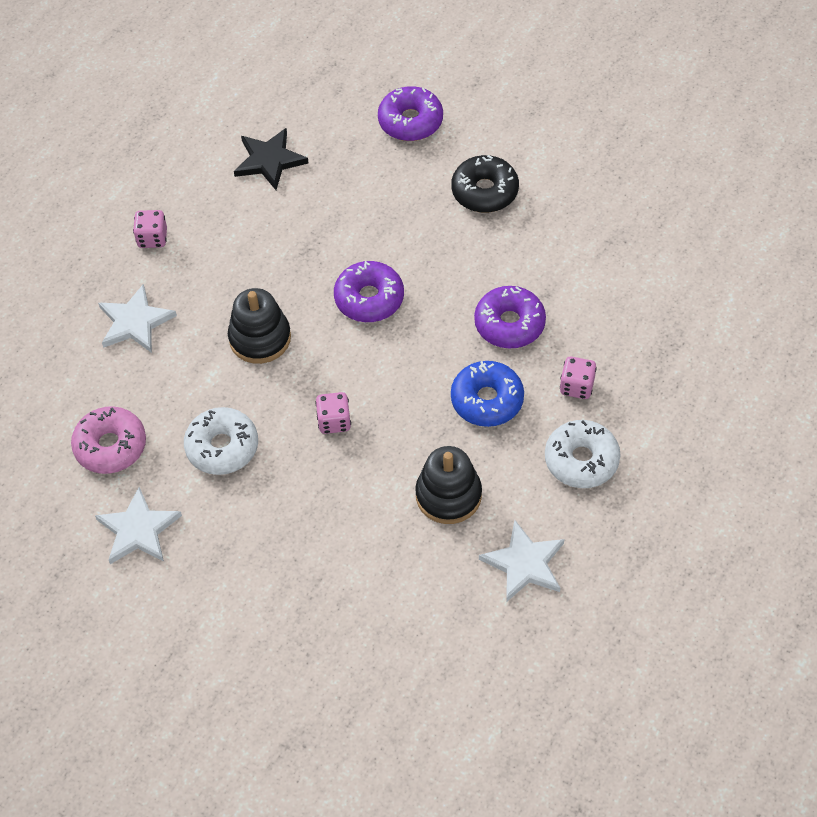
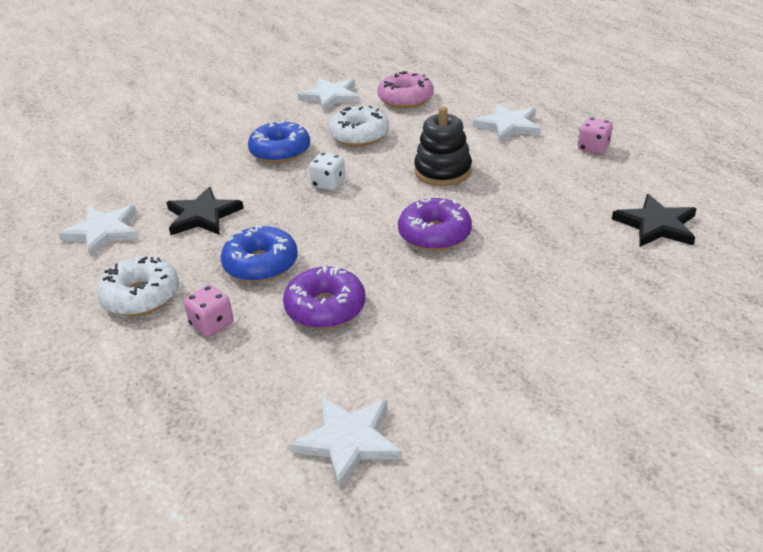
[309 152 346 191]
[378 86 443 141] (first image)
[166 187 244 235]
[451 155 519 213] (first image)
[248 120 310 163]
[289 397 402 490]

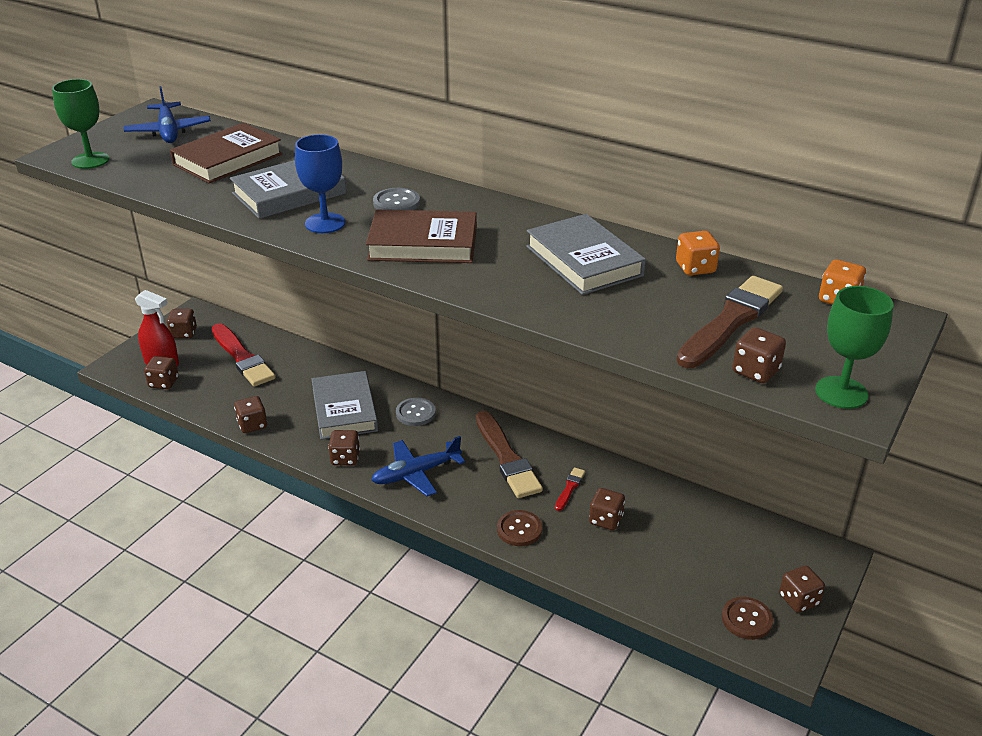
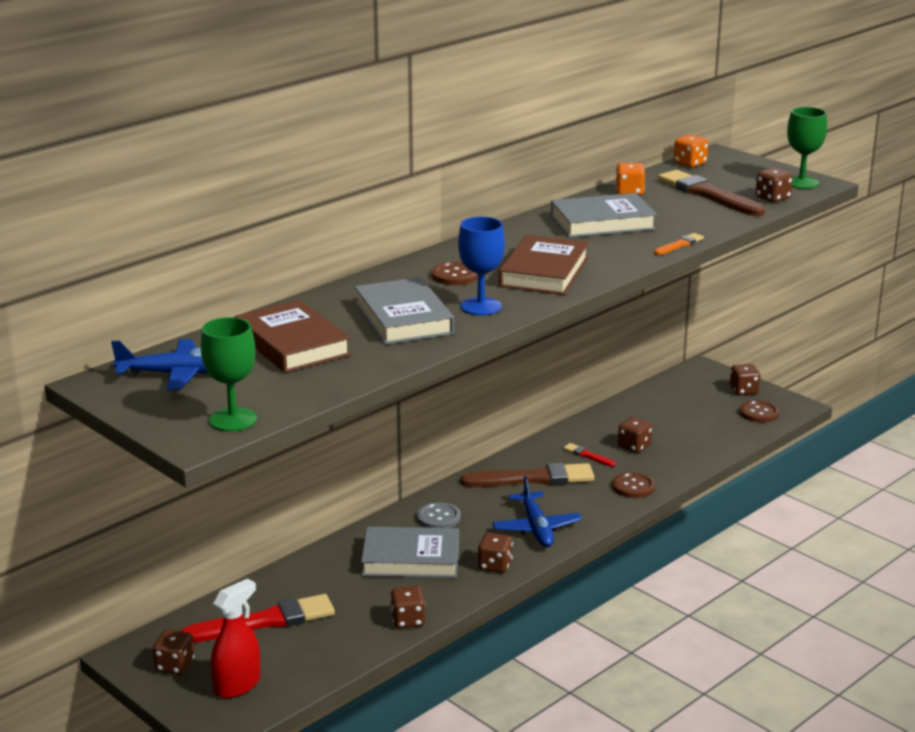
[144 356 179 389] (first image)
[432 262 478 285]
[654 233 704 255]

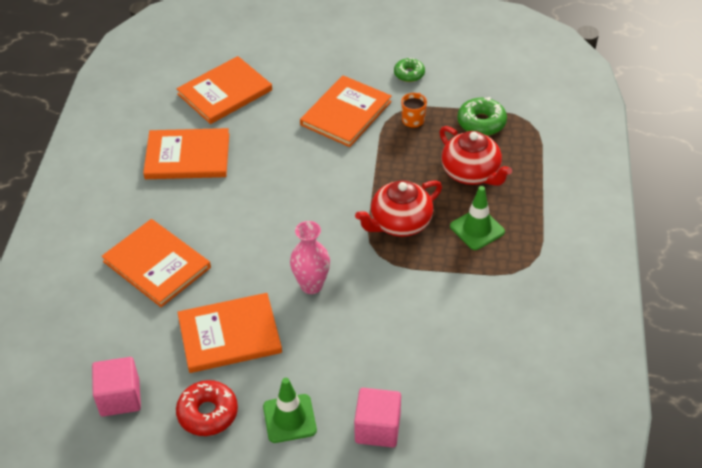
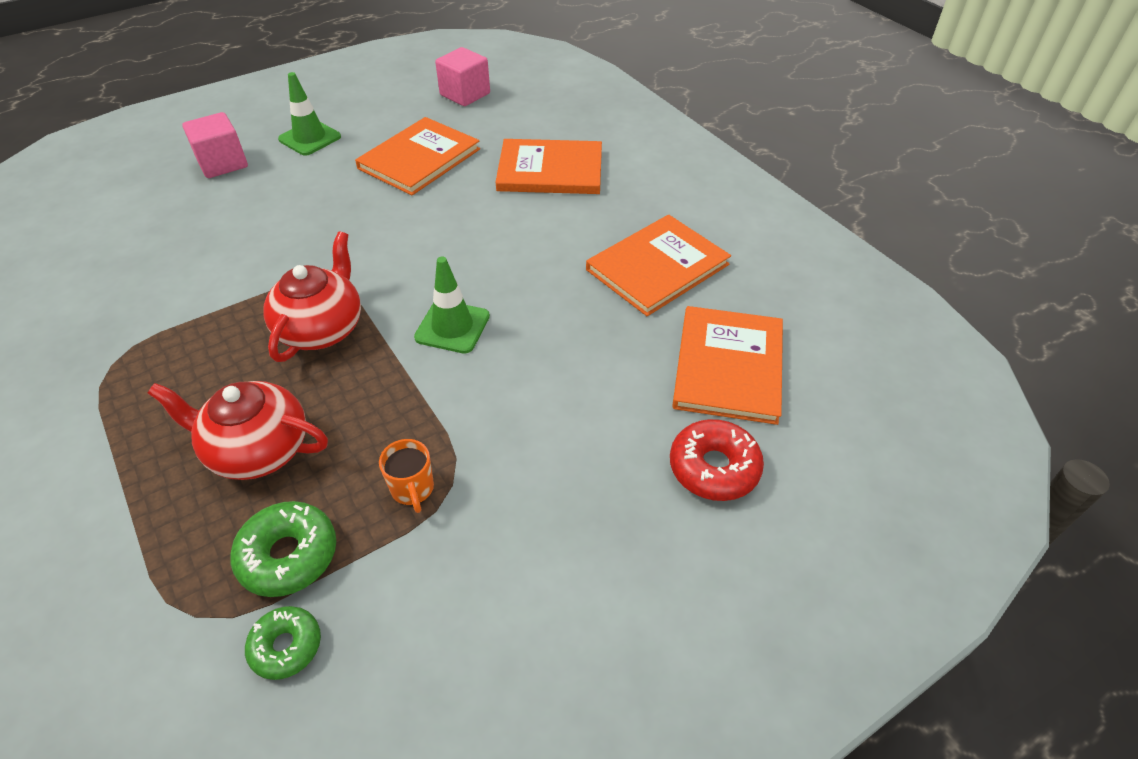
[670 419 764 501]
[290 221 330 294] (first image)
[300 75 392 147] (first image)
[245 606 321 680]
[414 256 490 354]

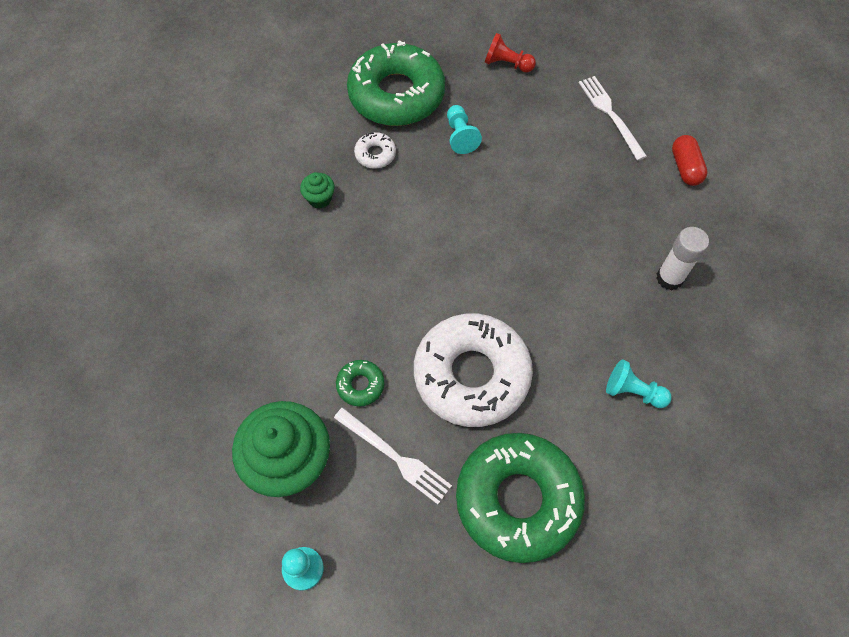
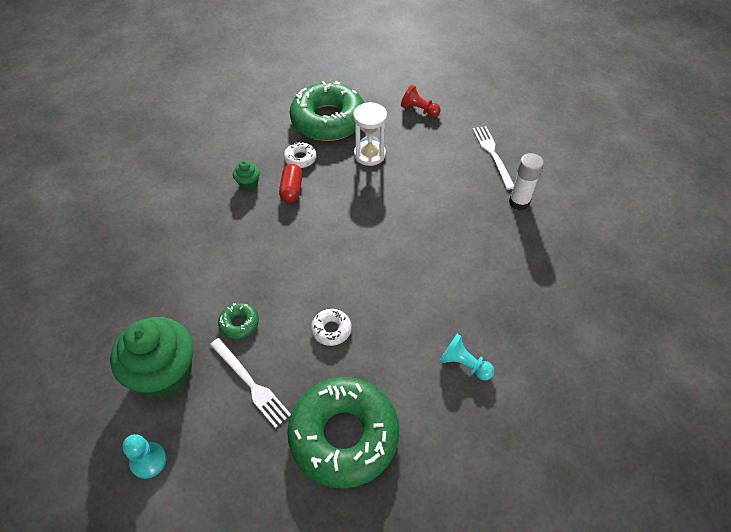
[311 309 352 346]
[353 102 387 166]
[509 153 544 210]
[279 164 302 203]

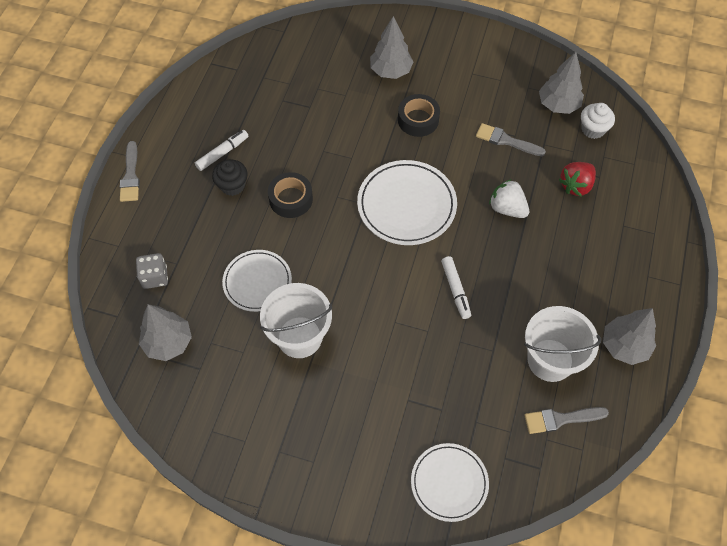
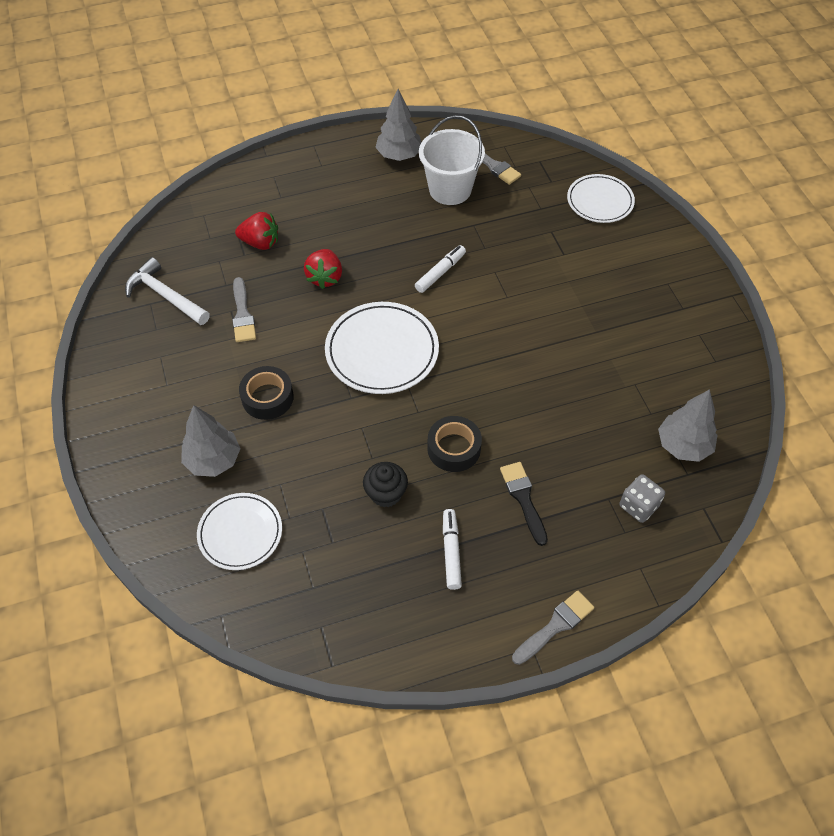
[443 509 462 590]
[363 462 408 507]
[197 493 282 570]
[260 283 332 358] (first image)
[304 249 342 289]
[125 257 210 325]
[581 103 615 139] (first image)
[500 462 548 546]

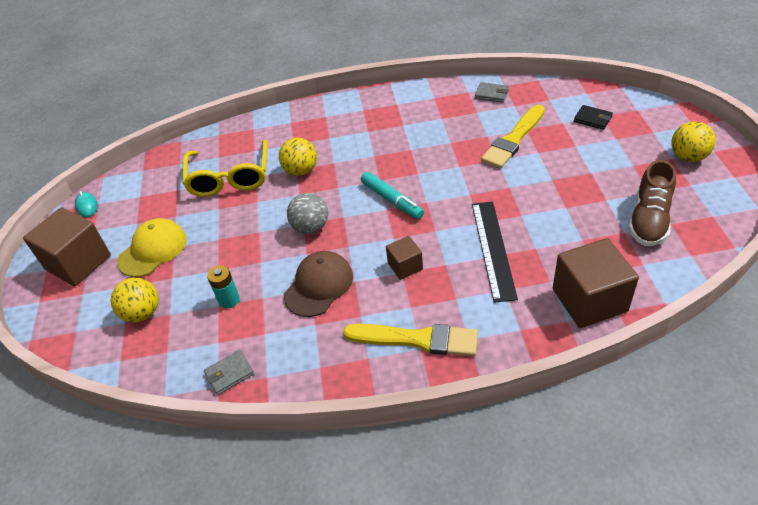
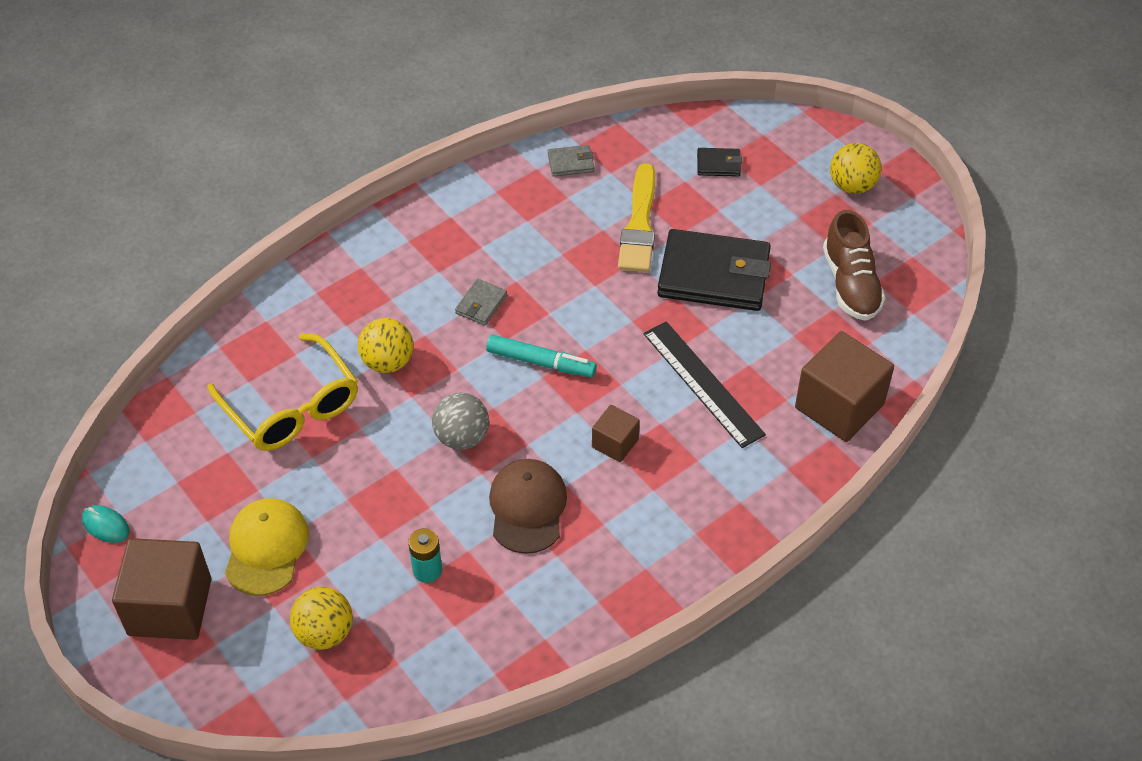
[455 279 507 325]
[343 324 478 356] (first image)
[657 229 771 311]

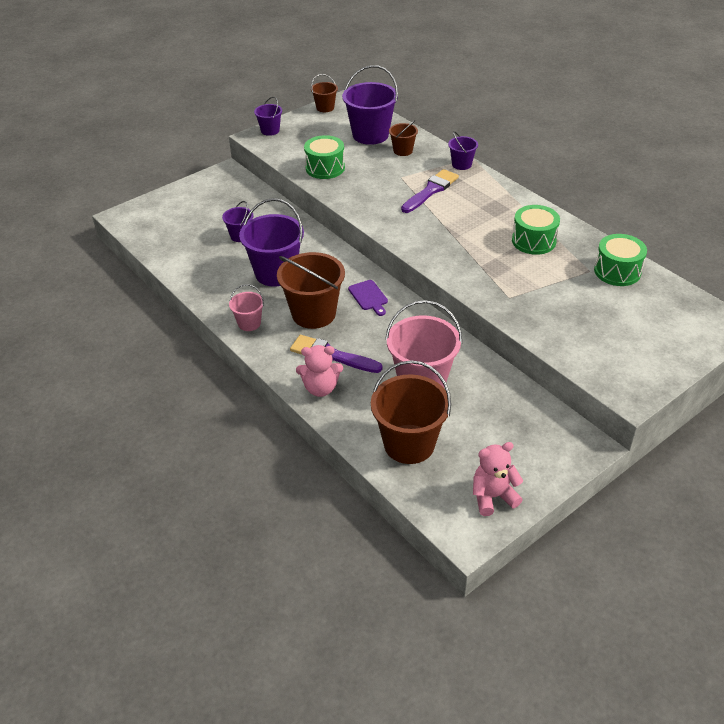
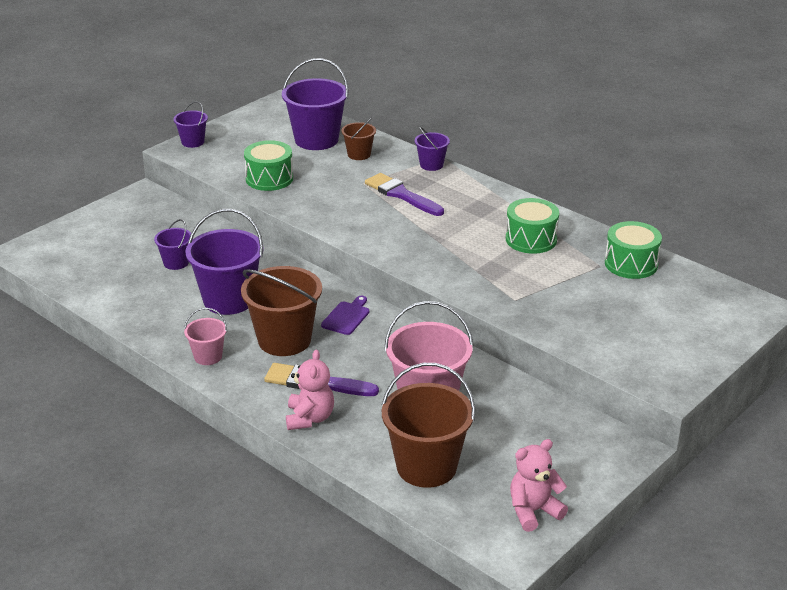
[286 349 334 430]
[311 74 338 112] (first image)
[321 296 369 335]
[365 173 444 216]

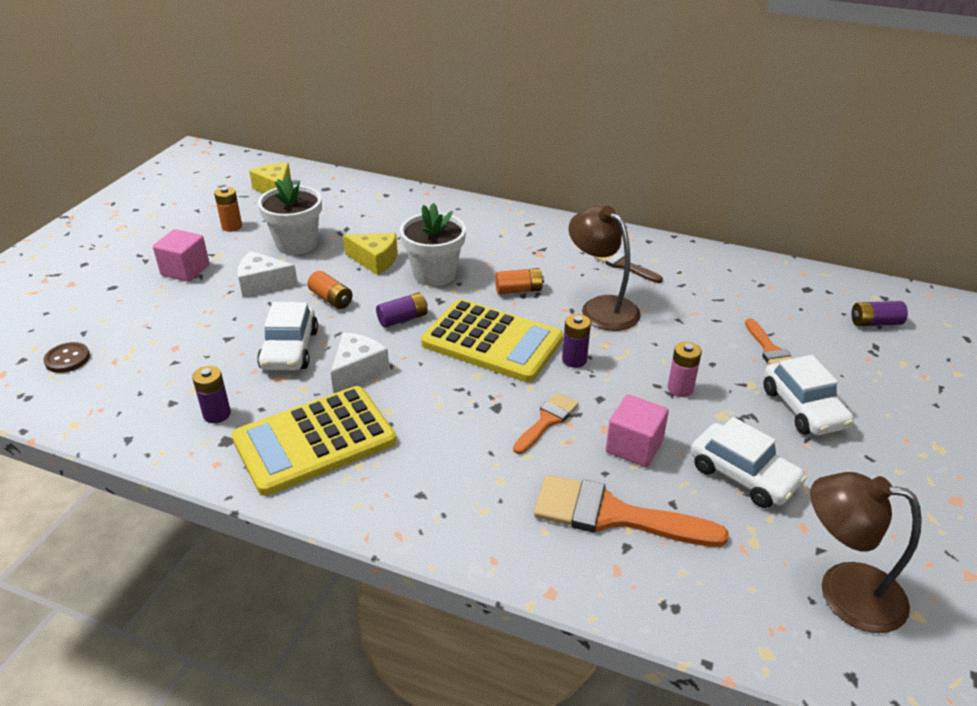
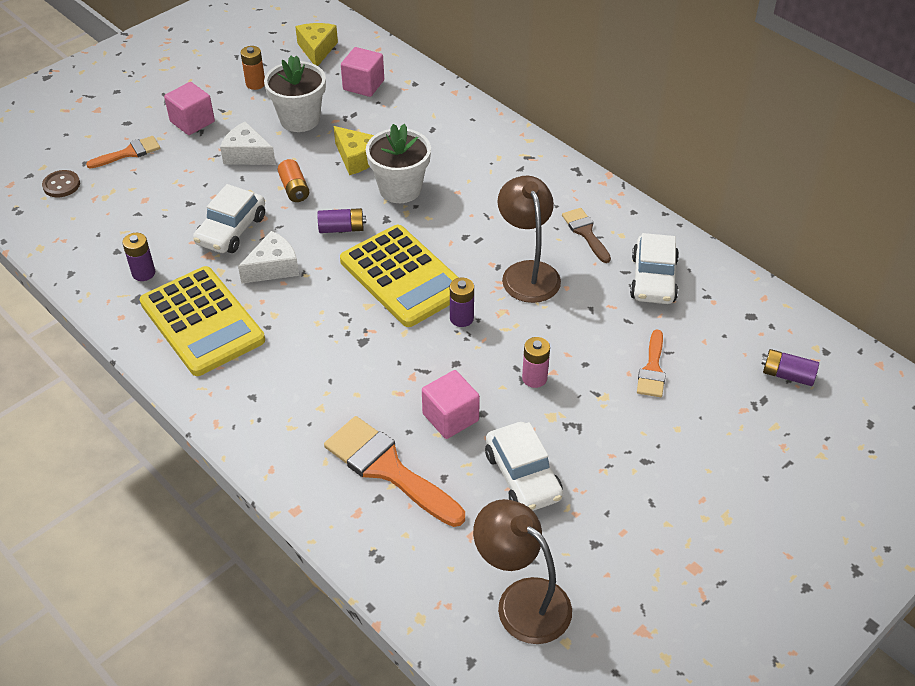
[140 266 265 376]
[495 268 544 294] (first image)
[86 136 160 169]
[630 233 679 304]
[341 47 384 97]

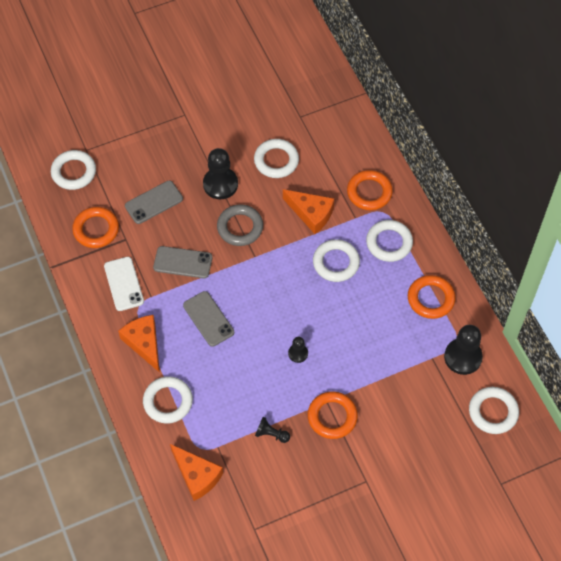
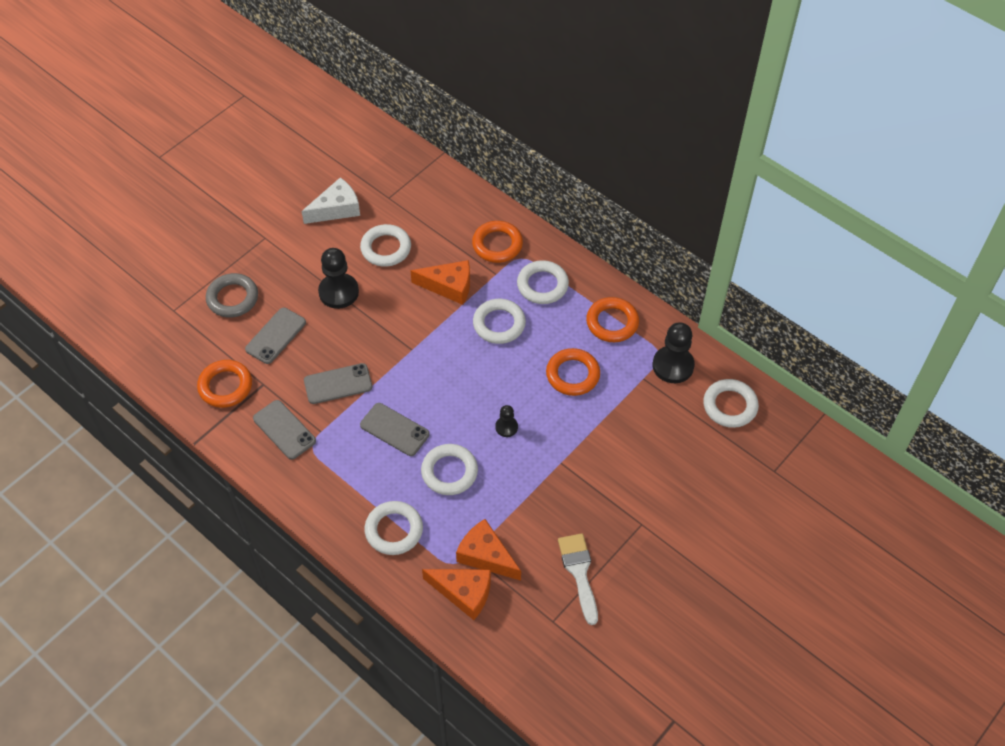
[421 444 478 495]
[253 400 316 460]
[456 519 521 581]
[206 273 258 318]
[255 417 290 443] (first image)
[546 348 600 396]
[301 177 360 224]
[558 533 598 625]

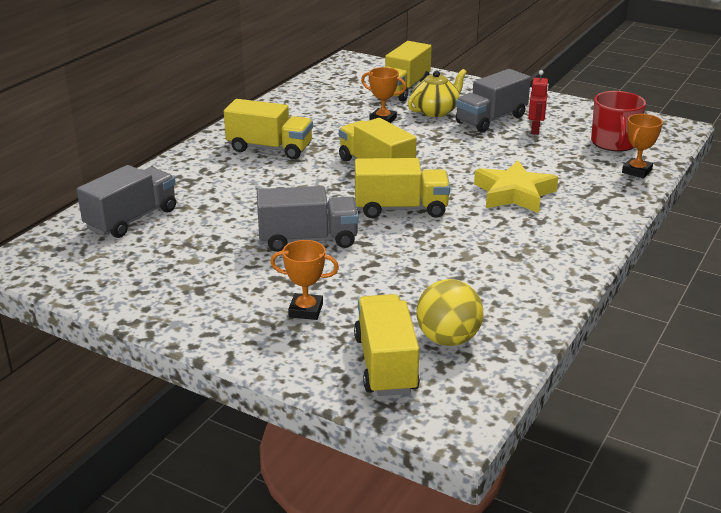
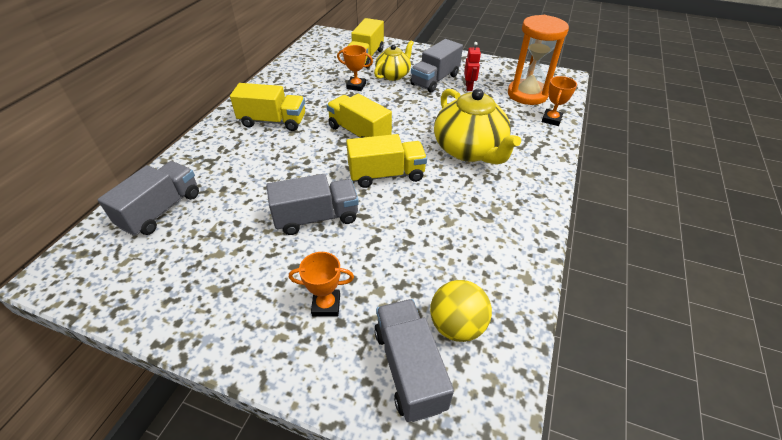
[374 299 454 422]
[434 89 521 165]
[508 15 569 105]

